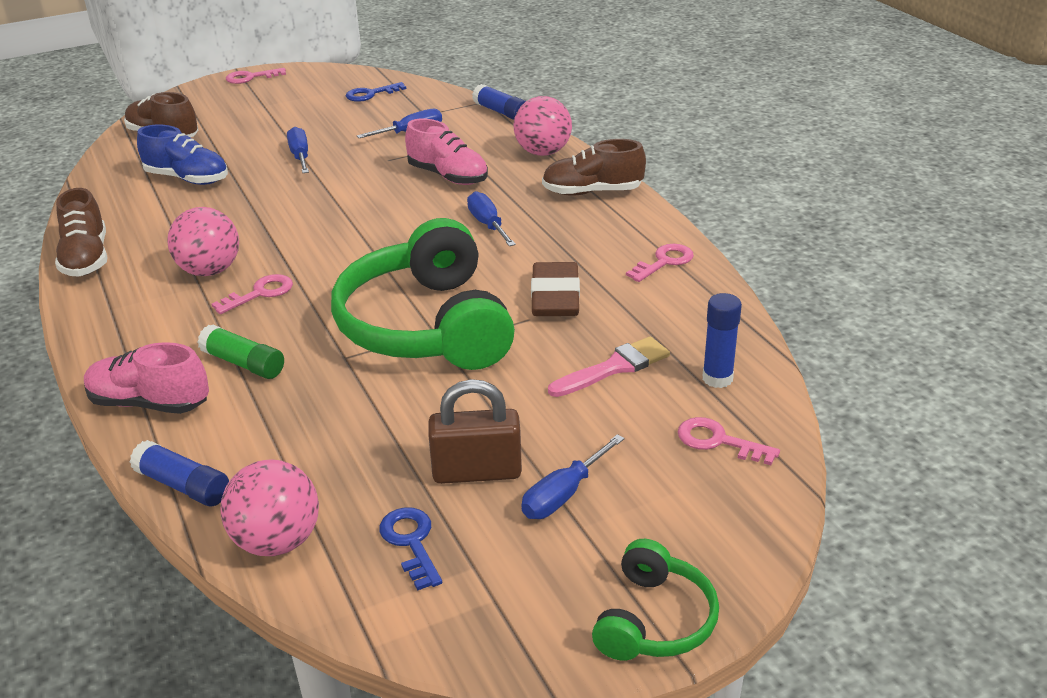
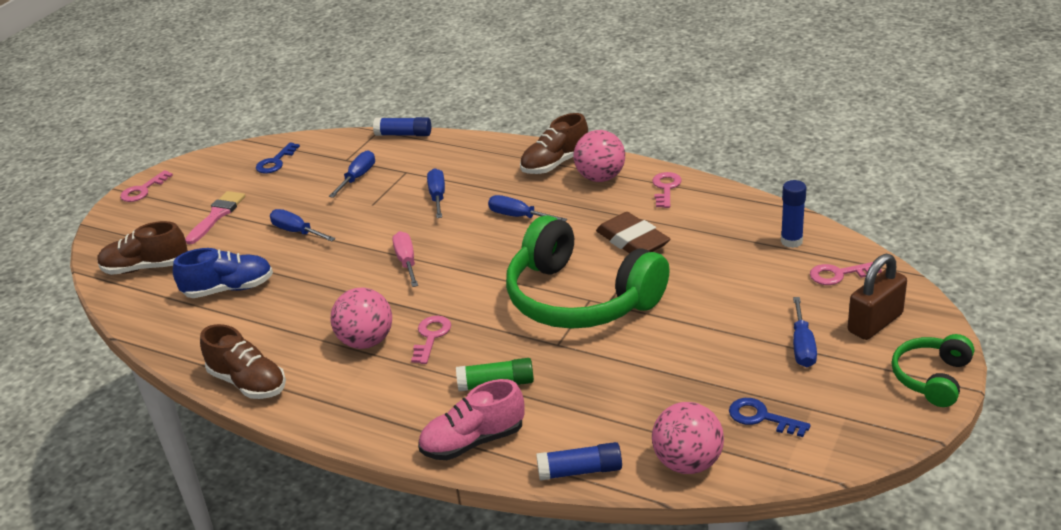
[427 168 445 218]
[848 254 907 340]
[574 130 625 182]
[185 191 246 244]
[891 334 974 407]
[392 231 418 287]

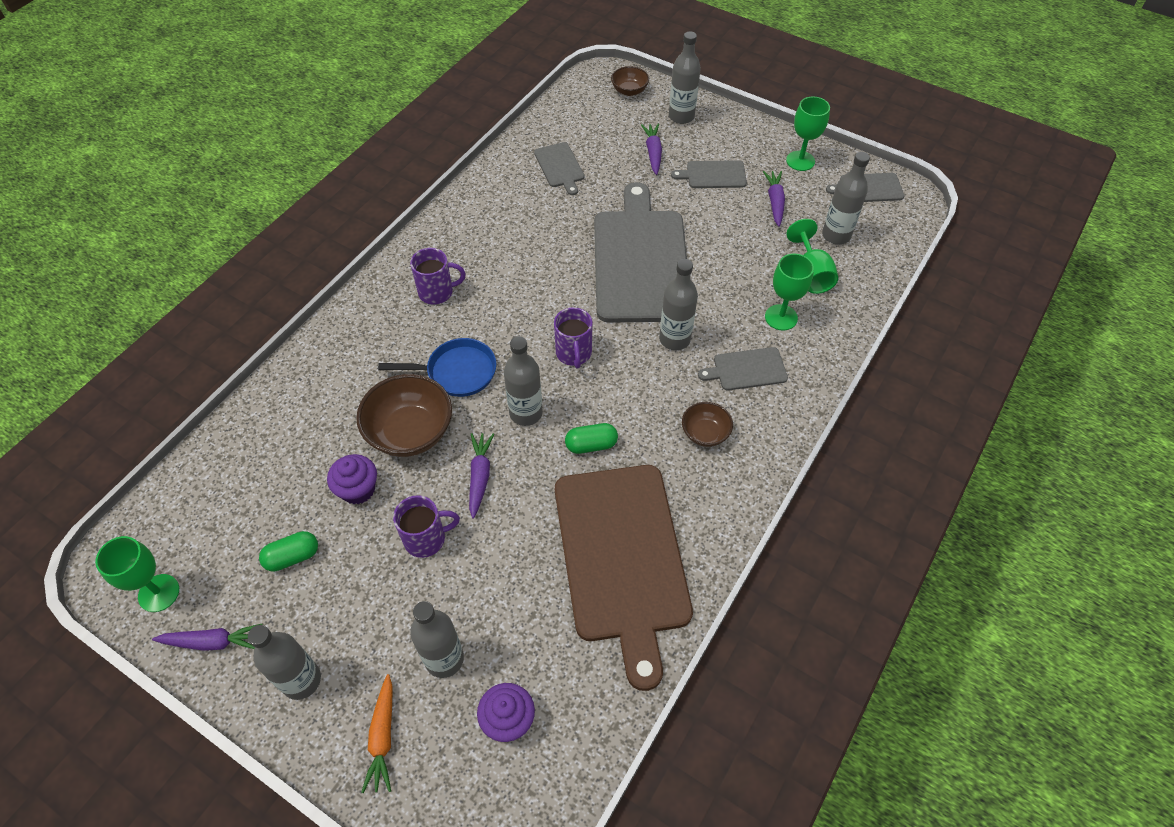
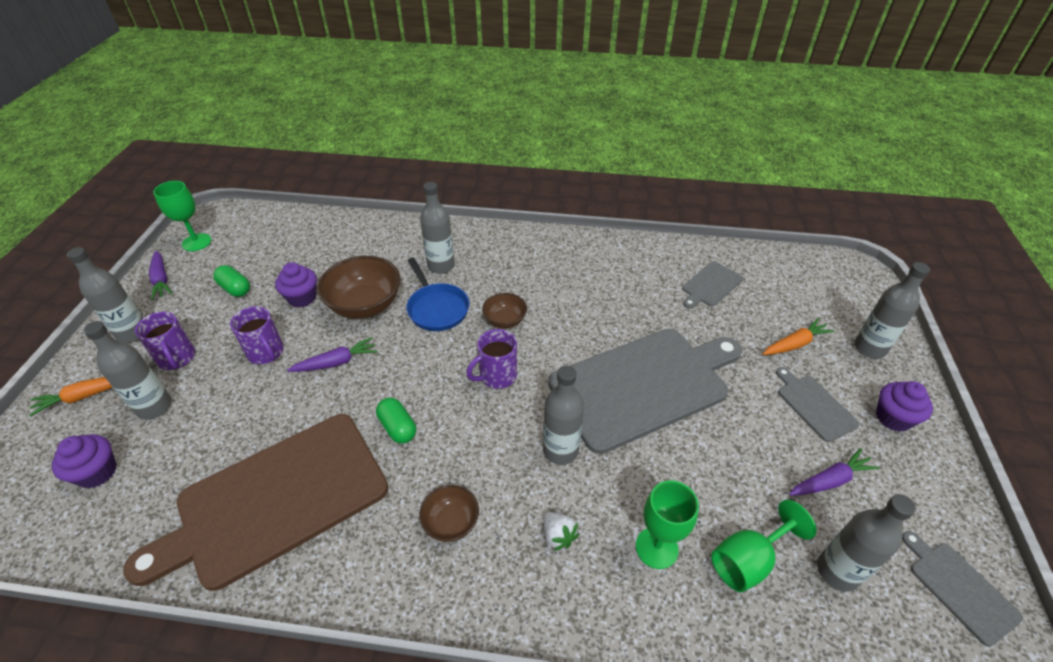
[135 312 195 370]
[420 182 455 274]
[482 293 527 329]
[763 318 834 355]
[543 512 579 551]
[786 96 830 171] (first image)
[876 381 933 432]

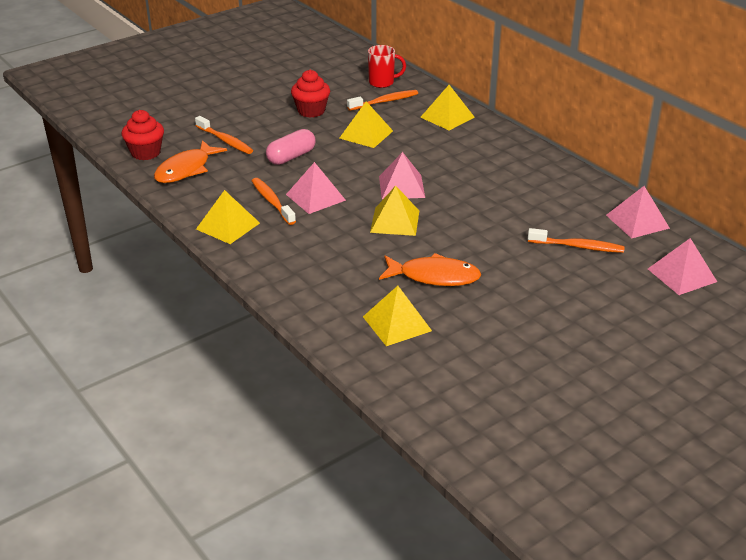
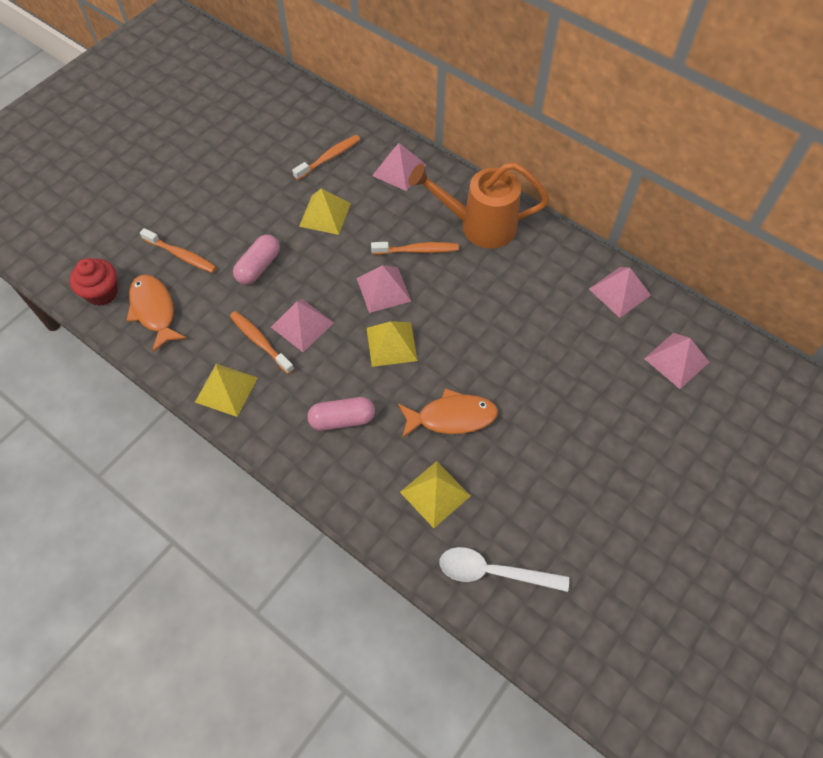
[126 275 187 352]
[291 70 330 118] (first image)
[368 45 406 88] (first image)
[372 143 426 191]
[371 242 459 255]
[307 397 375 431]
[408 162 549 248]
[439 547 569 592]

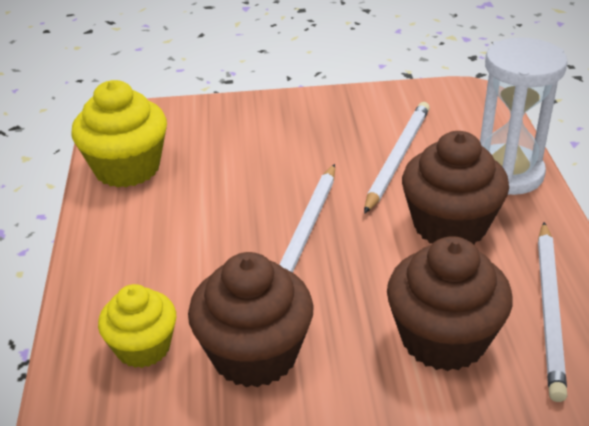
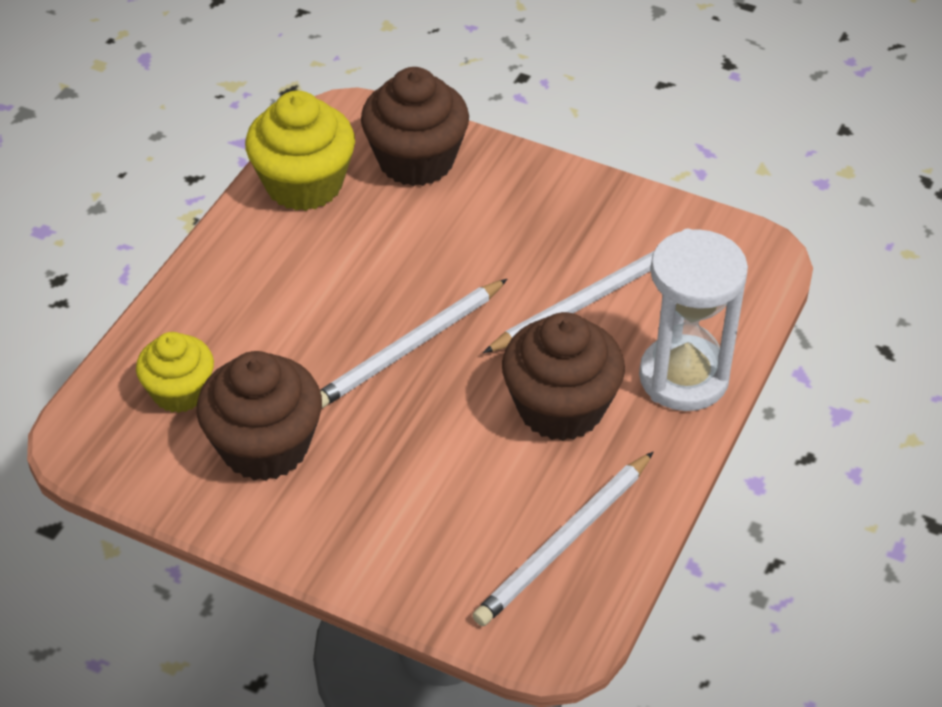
[361 67 469 186]

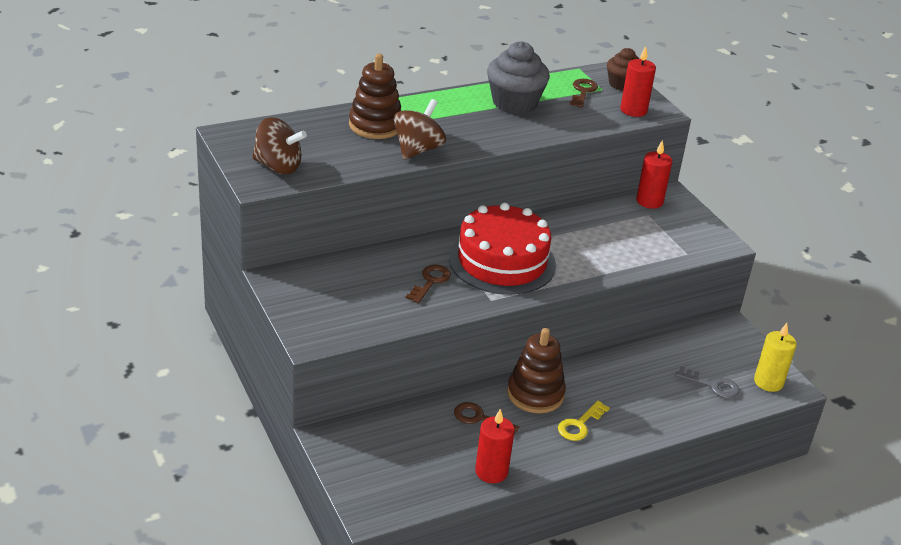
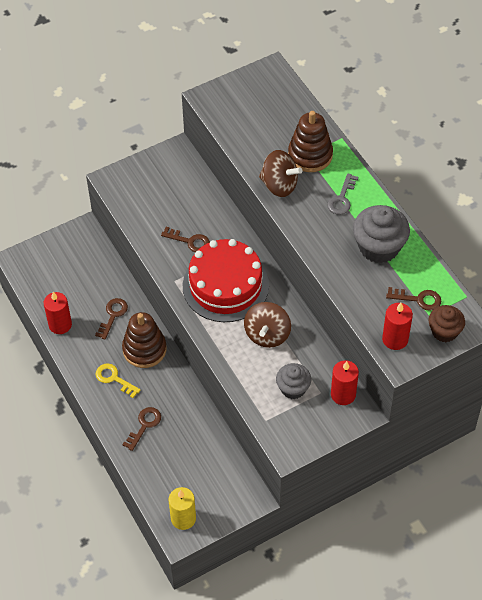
[244 302 291 348]
[327 173 358 215]
[122 407 161 451]
[276 363 311 399]

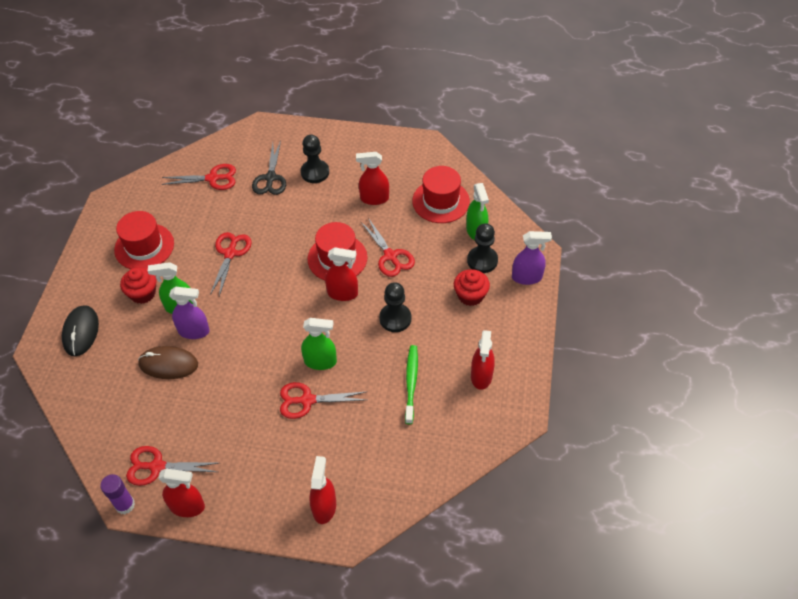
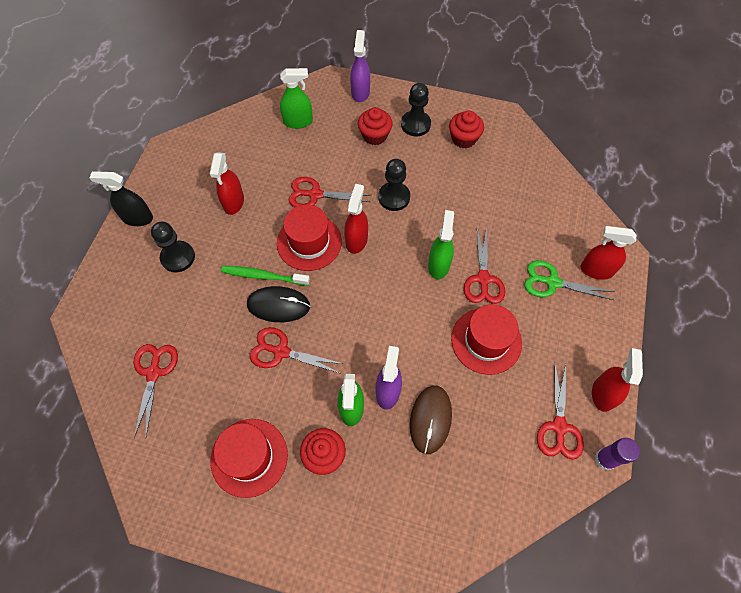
[247 286 310 322]
[252 141 286 195] (first image)
[289 177 370 207]
[221 266 310 286]
[451 304 522 375]
[401 83 431 136]
[449 111 484 148]
[89 171 153 226]
[524 260 615 301]

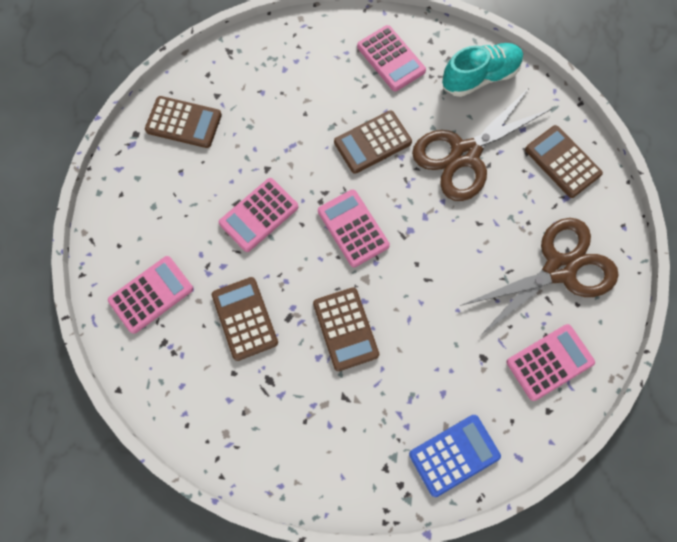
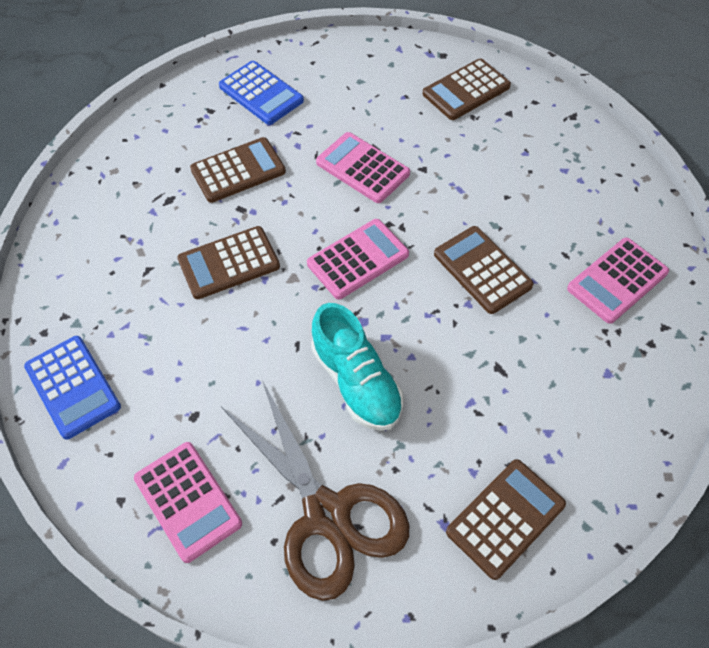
[219 61 304 125]
[423 58 511 120]
[412 87 553 201] (first image)
[311 303 404 431]

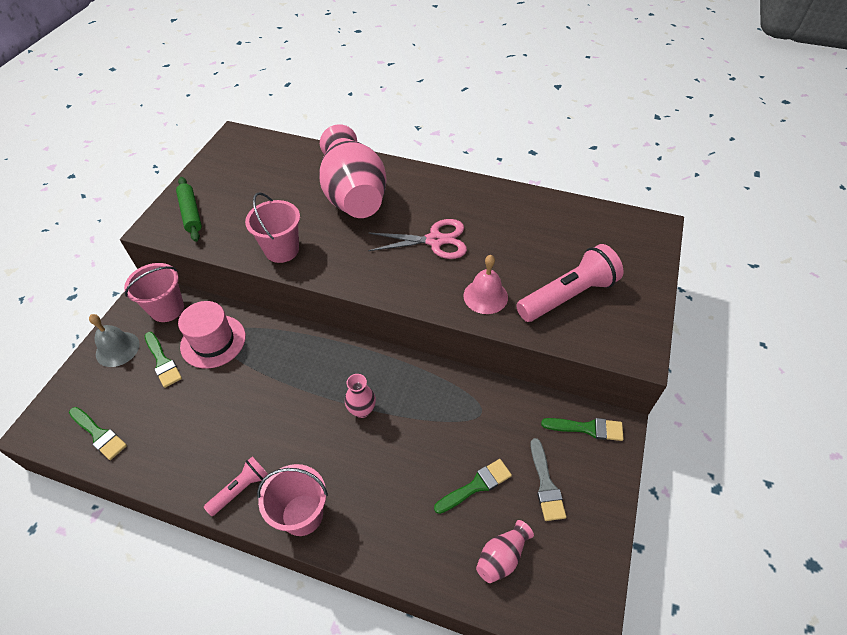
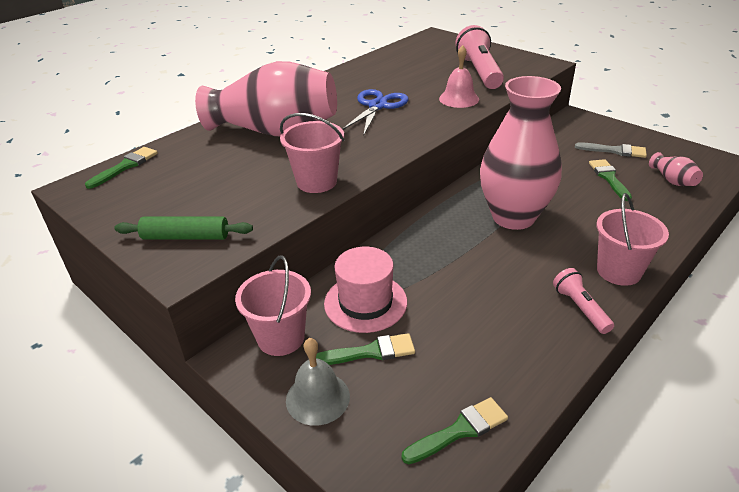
[480 76 562 230]
[342 89 408 136]
[85 147 158 189]

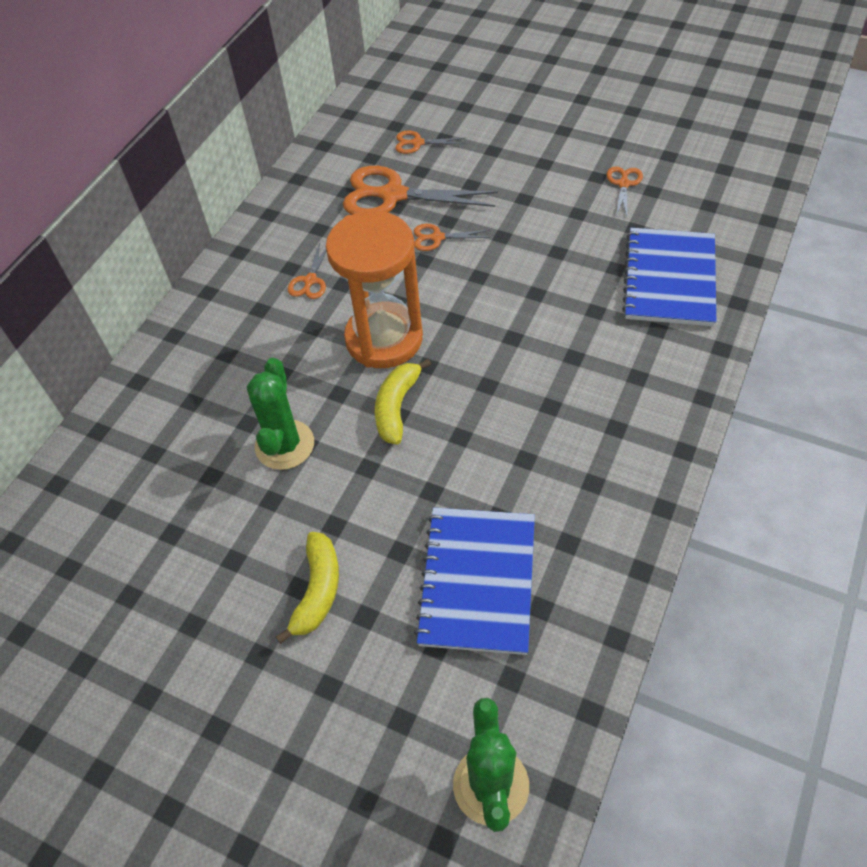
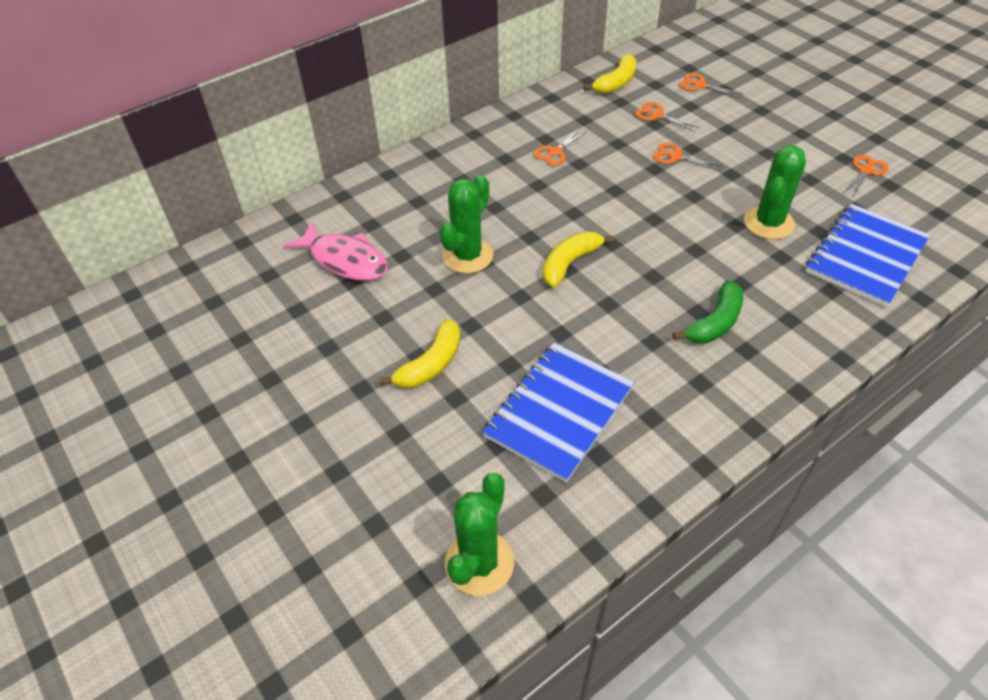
[326 211 423 368] (first image)
[635 102 700 132]
[283 221 388 281]
[583 54 636 94]
[673 280 743 344]
[744 145 806 239]

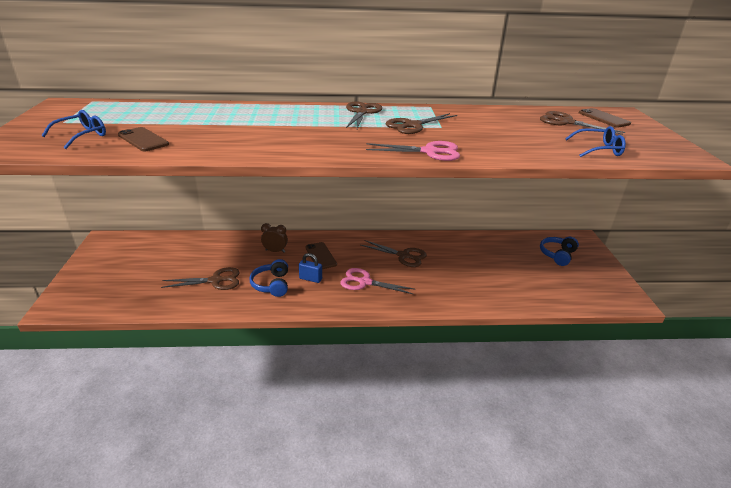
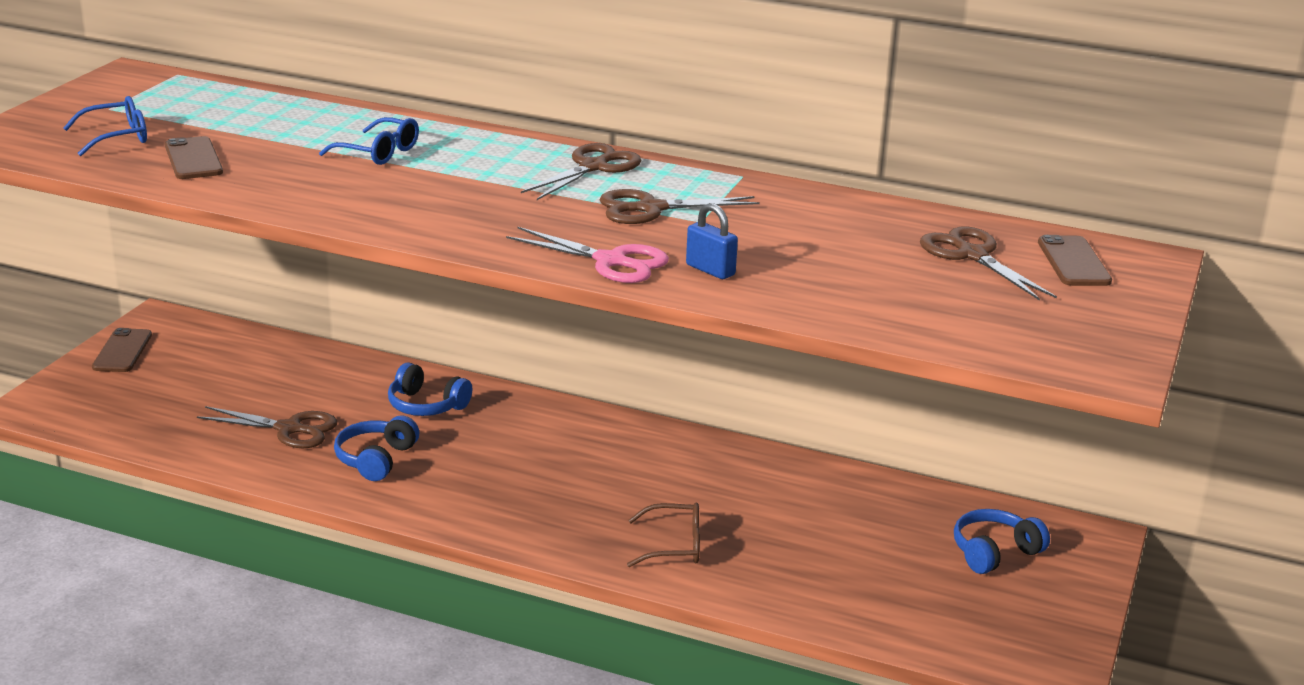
[388 362 472 416]
[686 203 738 279]
[92 328 152 372]
[340 268 416 295] (first image)
[361 240 427 267] (first image)
[319 117 419 165]
[627 503 700 567]

